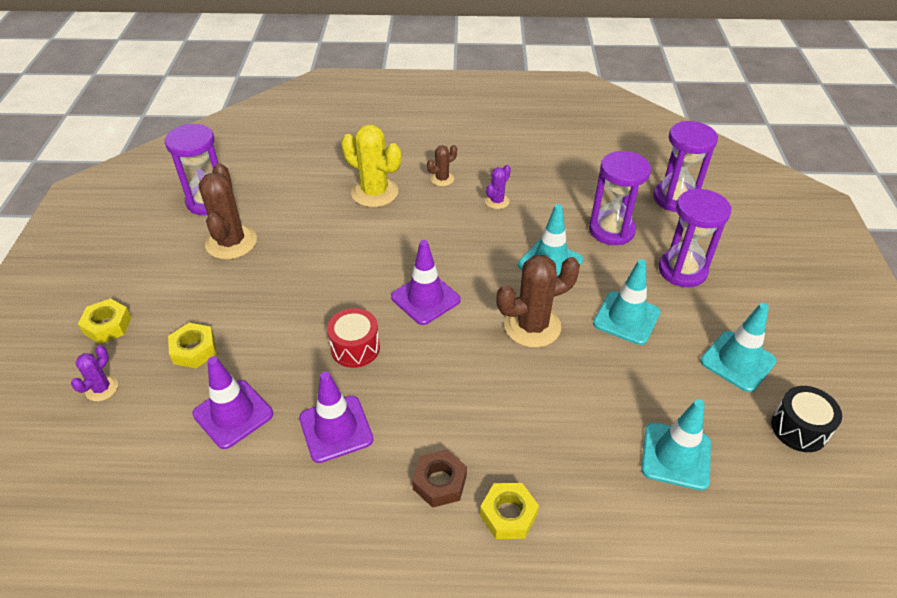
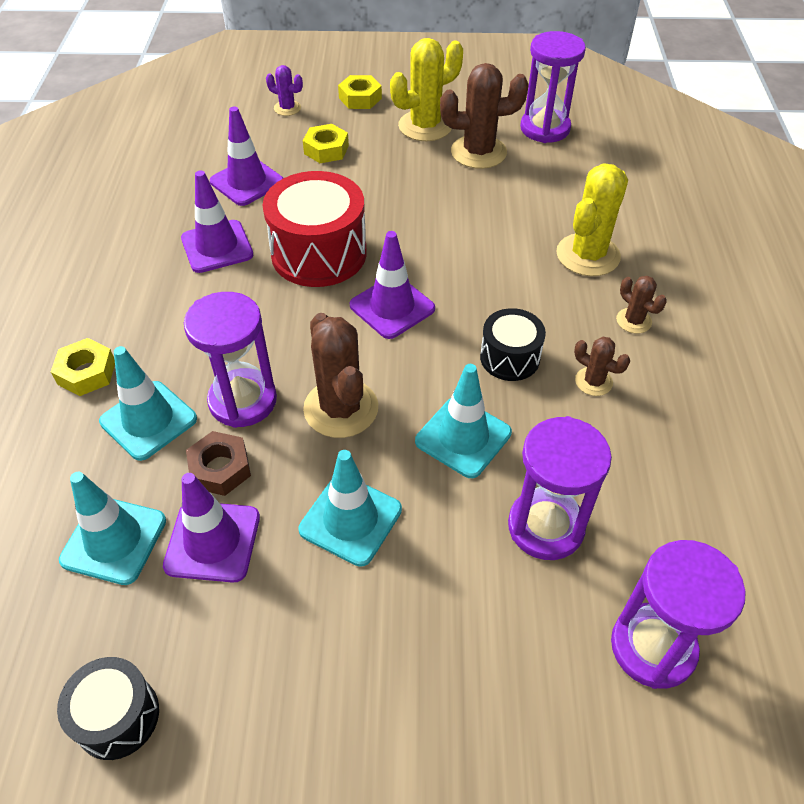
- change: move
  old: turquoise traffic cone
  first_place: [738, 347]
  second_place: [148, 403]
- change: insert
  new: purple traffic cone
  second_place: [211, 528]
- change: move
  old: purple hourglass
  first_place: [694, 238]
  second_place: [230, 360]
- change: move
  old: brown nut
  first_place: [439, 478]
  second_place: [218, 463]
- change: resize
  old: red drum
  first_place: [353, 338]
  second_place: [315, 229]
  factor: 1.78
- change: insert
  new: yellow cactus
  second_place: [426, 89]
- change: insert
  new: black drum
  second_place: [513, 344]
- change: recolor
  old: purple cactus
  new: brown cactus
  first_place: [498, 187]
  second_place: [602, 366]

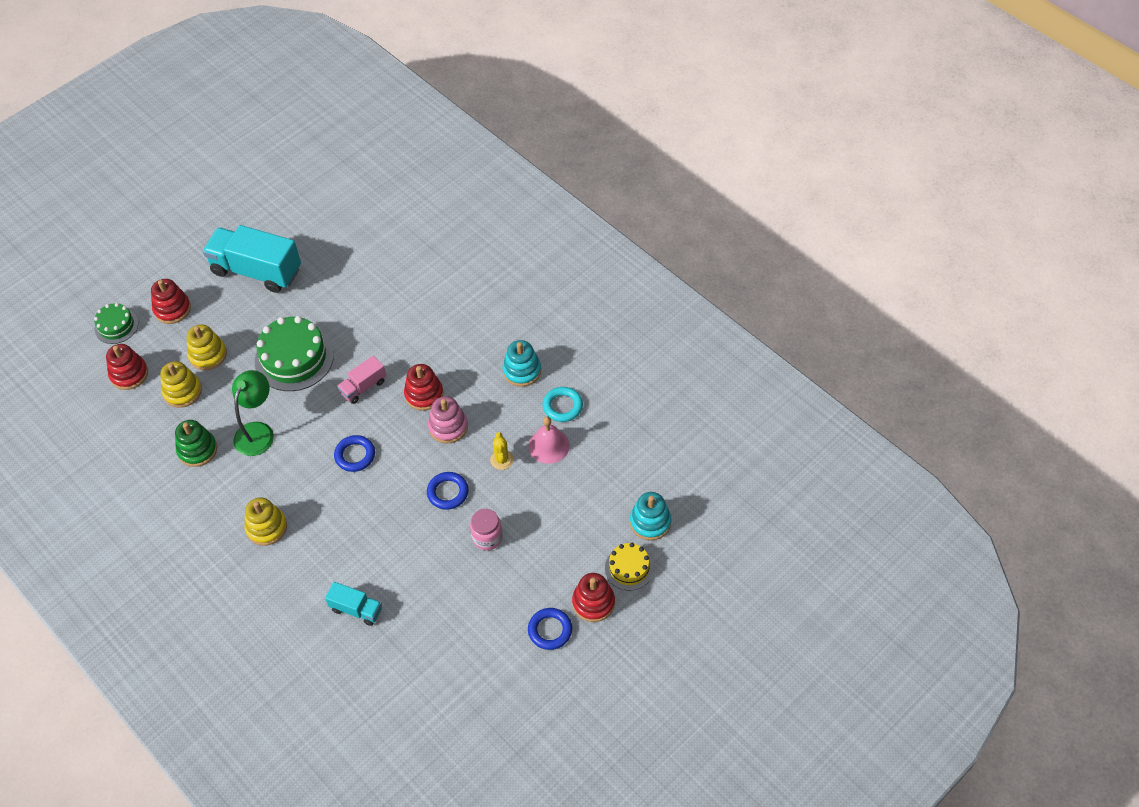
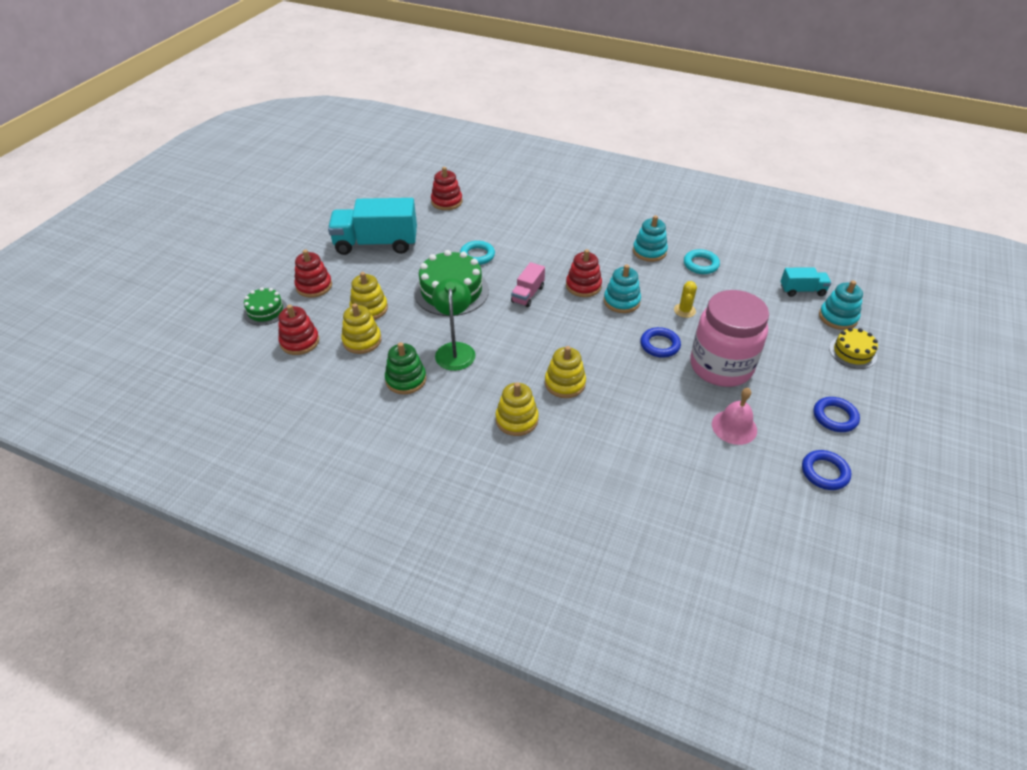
- change: move
  old: red stacking toy
  first_place: [593, 597]
  second_place: [446, 188]
- change: insert
  new: turquoise ring
  second_place: [477, 253]
- change: insert
  new: yellow stacking toy
  second_place: [565, 372]
- change: recolor
  old: pink stacking toy
  new: turquoise stacking toy
  first_place: [448, 420]
  second_place: [622, 289]
- change: rotate
  old: yellow cactus
  first_place: [502, 451]
  second_place: [685, 299]
  degrees: 45
- change: resize
  old: pink jar
  first_place: [486, 529]
  second_place: [729, 338]
  factor: 2.15
- change: move
  old: pink bell
  first_place: [549, 440]
  second_place: [734, 416]
- change: move
  old: turquoise truck
  first_place: [353, 604]
  second_place: [806, 282]
- change: move
  old: blue ring
  first_place: [354, 453]
  second_place: [826, 470]

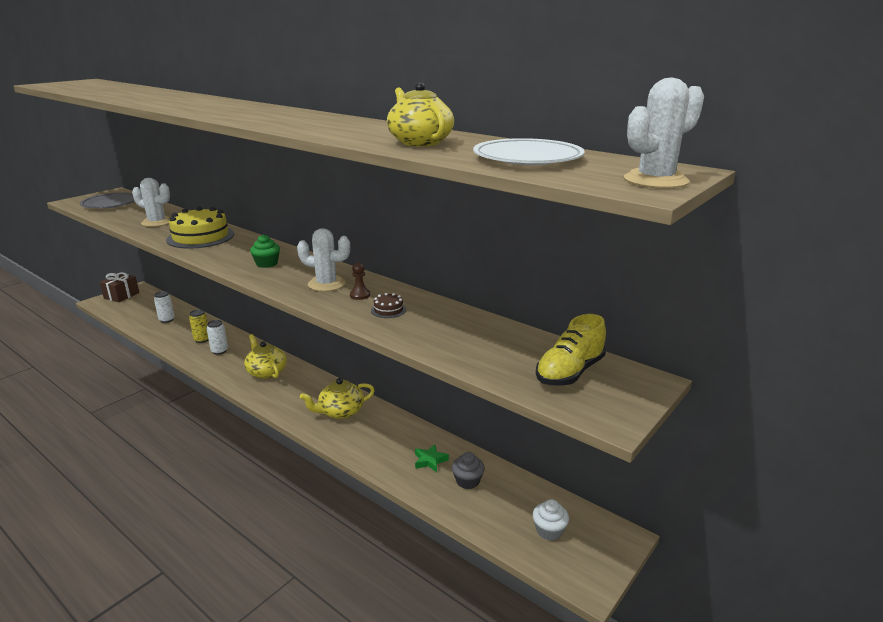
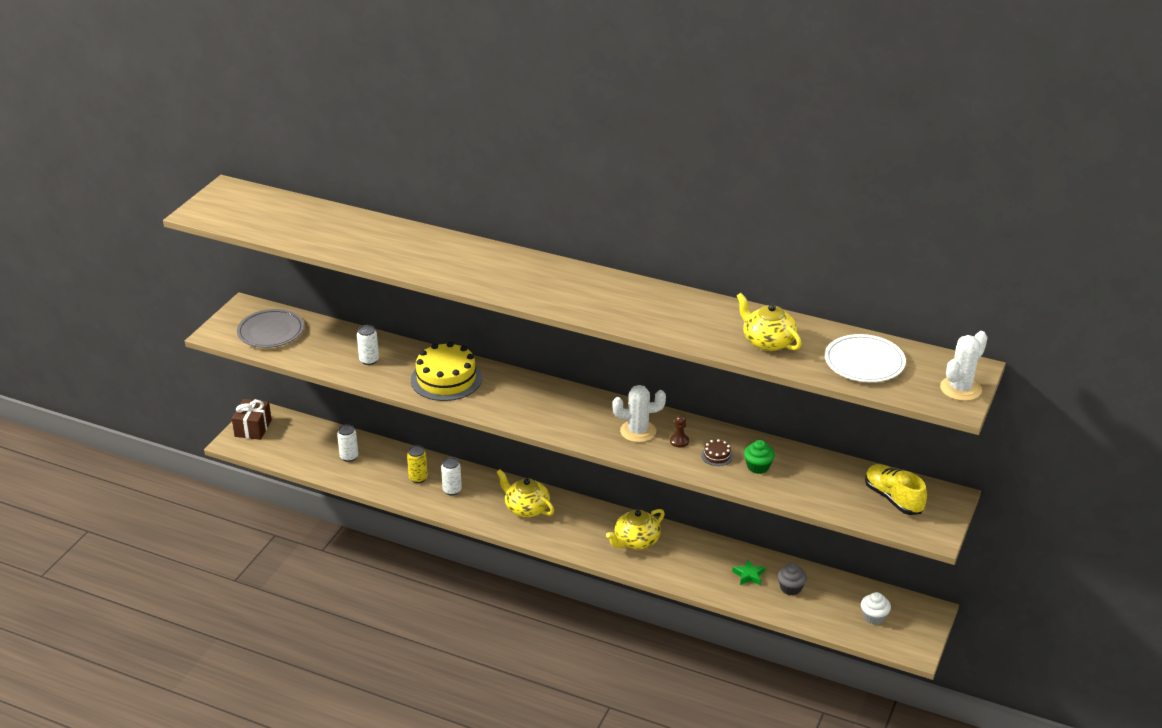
- change: replace
  old: white cactus
  new: white can
  first_place: [151, 202]
  second_place: [368, 345]
- change: move
  old: green cupcake
  first_place: [265, 251]
  second_place: [759, 457]
- change: rotate
  old: yellow shoe
  first_place: [571, 350]
  second_place: [896, 489]
  degrees: 120

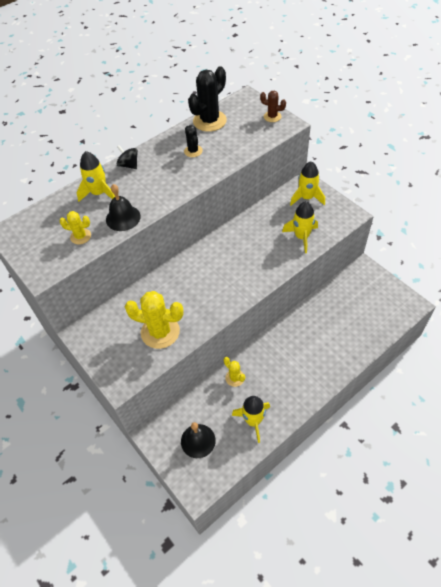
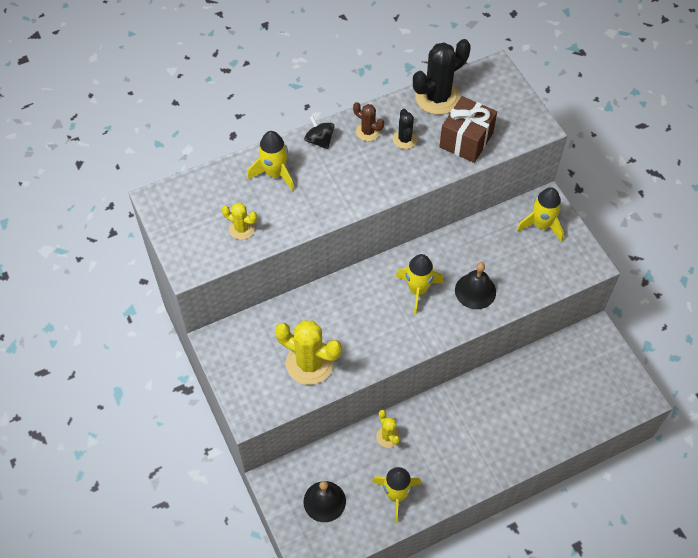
- change: move
  old: brown cactus
  first_place: [273, 106]
  second_place: [368, 121]
- change: move
  old: yellow rocket
  first_place: [300, 227]
  second_place: [419, 284]
- change: insert
  new: brown gift
  second_place: [468, 129]
- change: move
  old: black bell
  first_place: [123, 207]
  second_place: [475, 285]

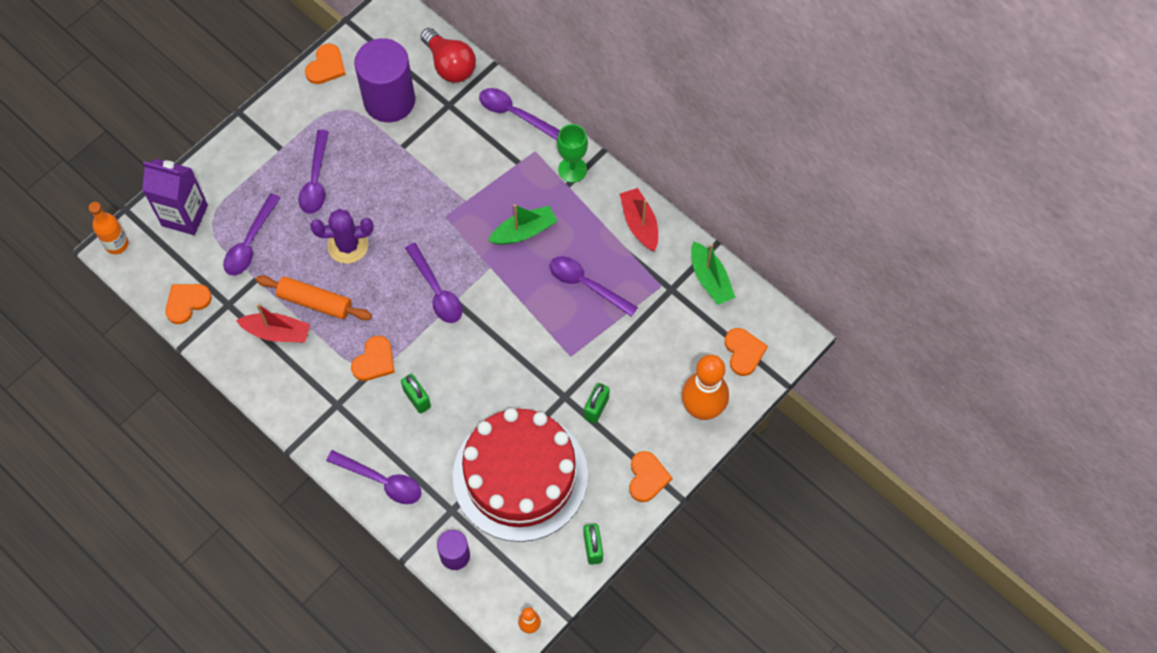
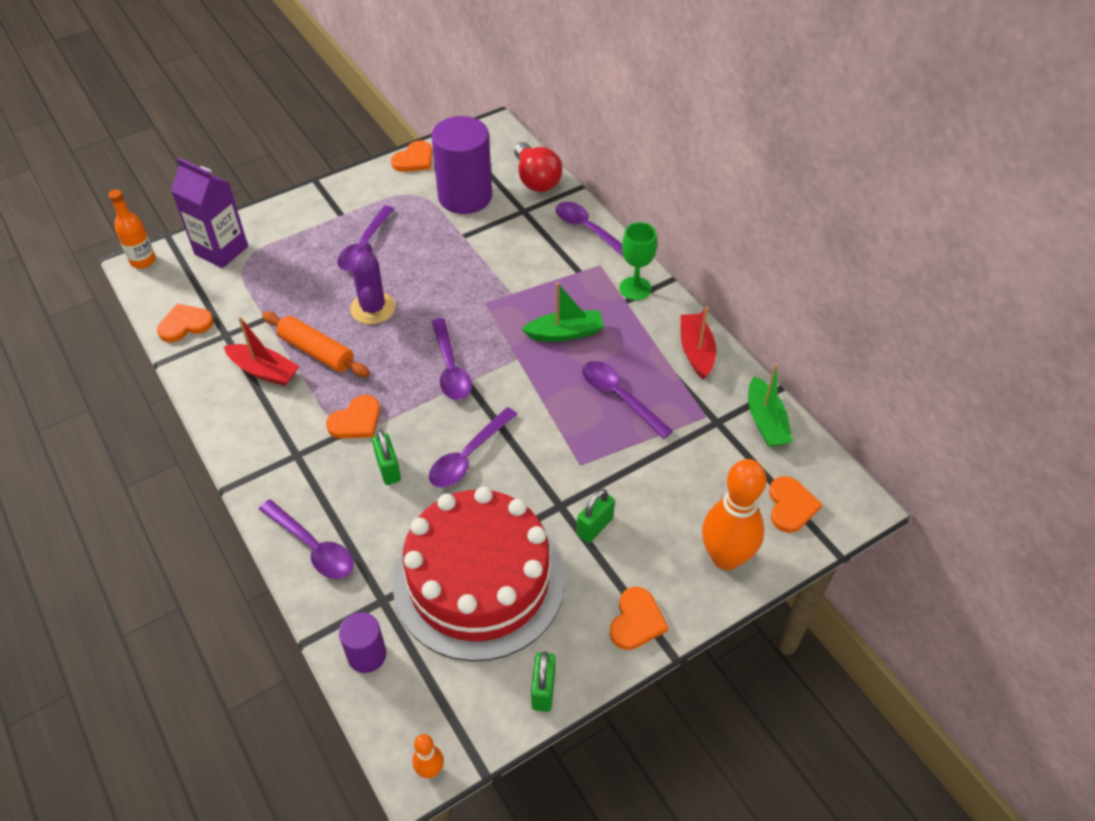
- change: rotate
  old: purple cactus
  first_place: [341, 236]
  second_place: [373, 282]
  degrees: 75
- change: move
  old: purple spoon
  first_place: [251, 234]
  second_place: [473, 447]

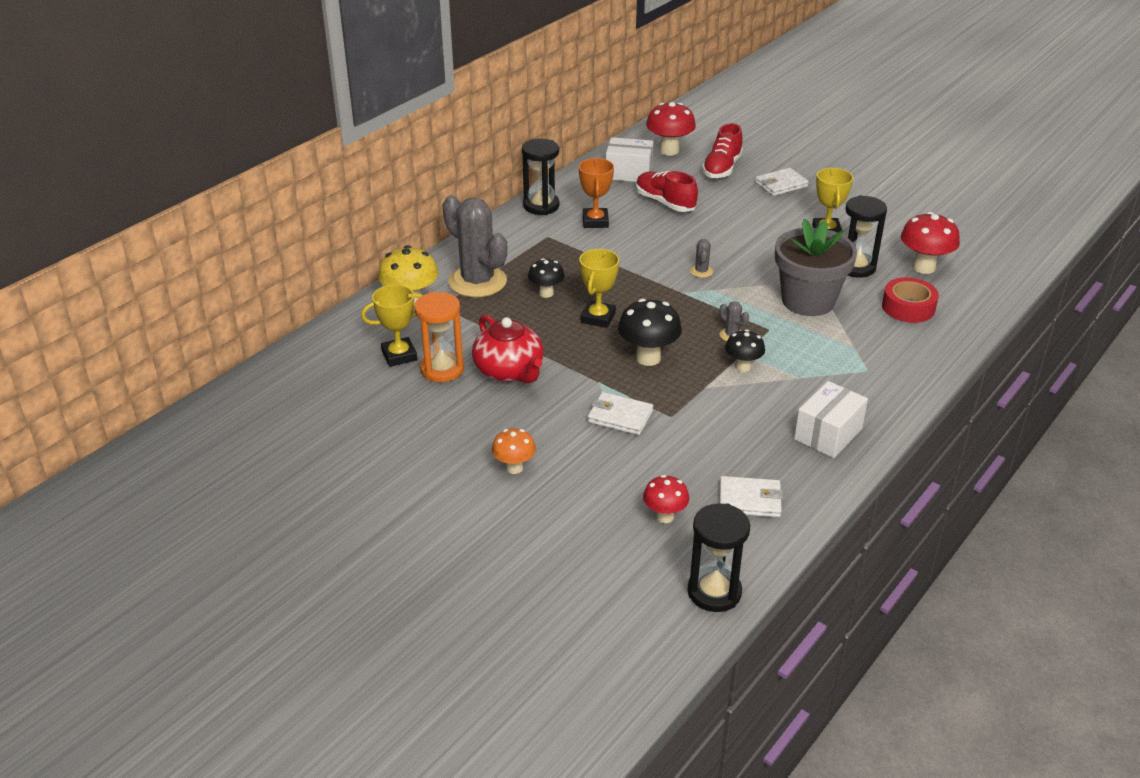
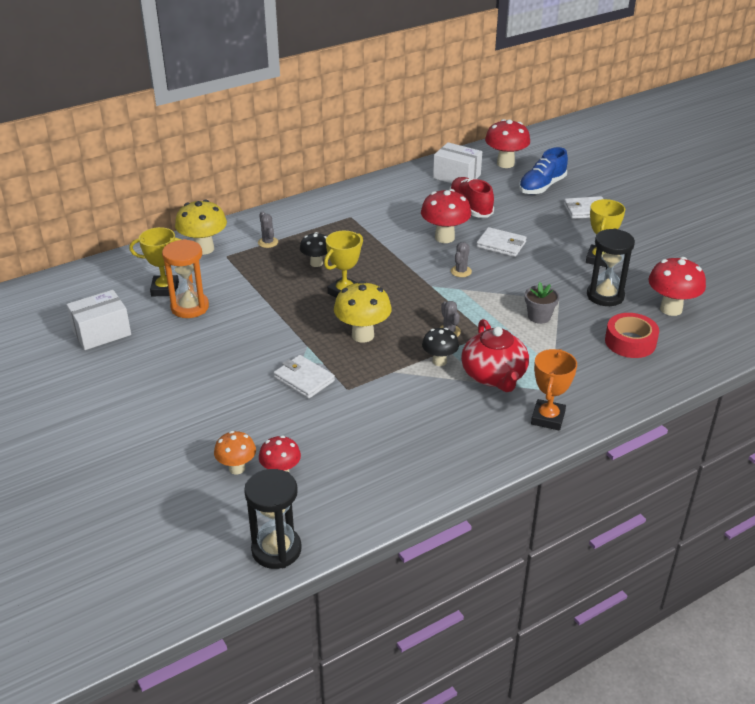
- change: move
  old: white box
  first_place: [831, 419]
  second_place: [98, 320]
- change: move
  old: orange mushroom
  first_place: [514, 451]
  second_place: [235, 453]
- change: resize
  old: grey cactus
  first_place: [475, 246]
  second_place: [268, 229]
  factor: 0.4
- change: recolor
  old: black mushroom
  new: yellow mushroom
  first_place: [650, 332]
  second_place: [363, 311]
- change: insert
  new: red mushroom
  second_place: [446, 216]
- change: move
  old: red teapot
  first_place: [508, 348]
  second_place: [495, 355]
- change: move
  old: white wallet
  first_place: [751, 497]
  second_place: [501, 242]
- change: recolor
  old: red shoe
  new: blue shoe
  first_place: [722, 150]
  second_place: [543, 170]
- change: resize
  old: grey flower pot
  first_place: [816, 267]
  second_place: [542, 303]
  factor: 0.46
- change: move
  old: orange trophy
  first_place: [596, 193]
  second_place: [554, 389]
- change: delete
  old: black hourglass
  first_place: [541, 177]

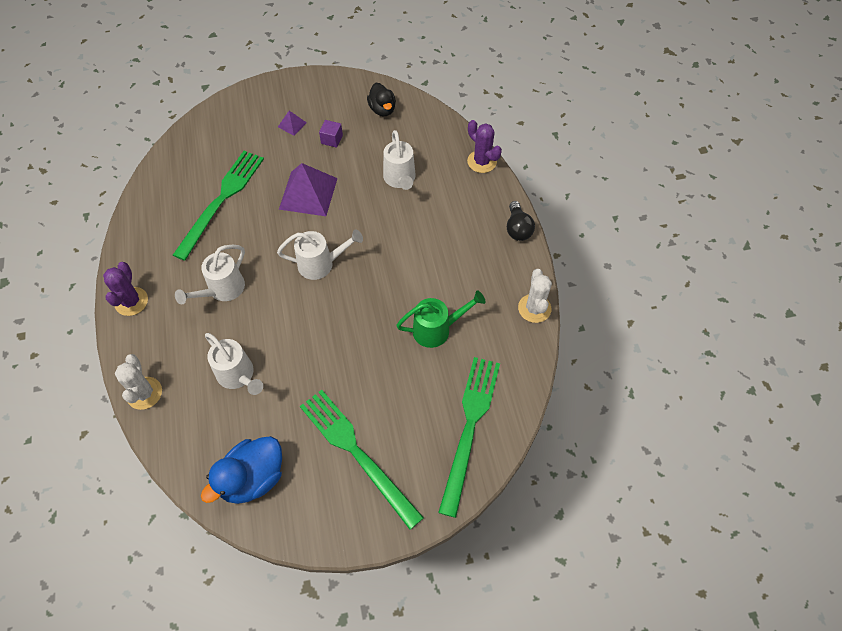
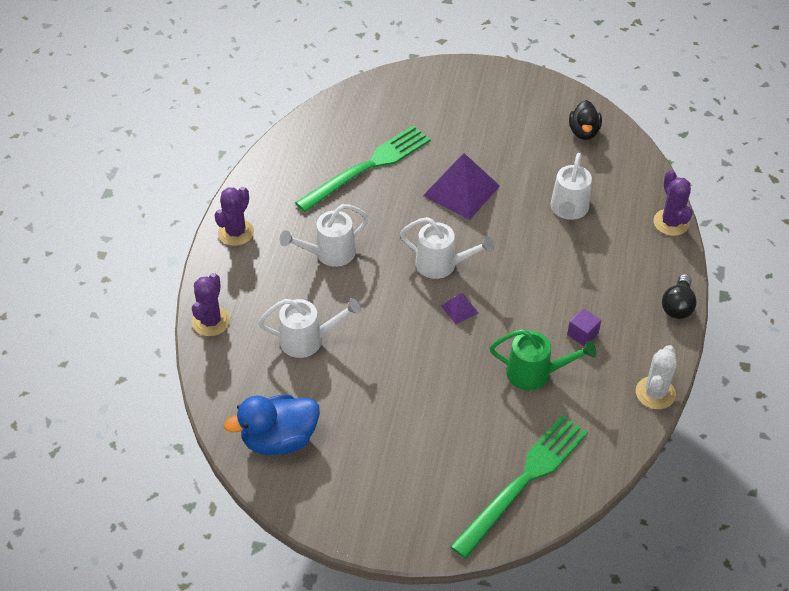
- change: recolor
  old: white cactus
  new: purple cactus
  first_place: [138, 382]
  second_place: [211, 304]
- change: rotate
  old: white watering can
  first_place: [234, 364]
  second_place: [309, 328]
  degrees: -75
- change: move
  old: purple pyramid
  first_place: [292, 123]
  second_place: [460, 308]
- change: move
  old: purple cube
  first_place: [331, 134]
  second_place: [584, 327]
- change: delete
  old: green fork
  first_place: [362, 460]

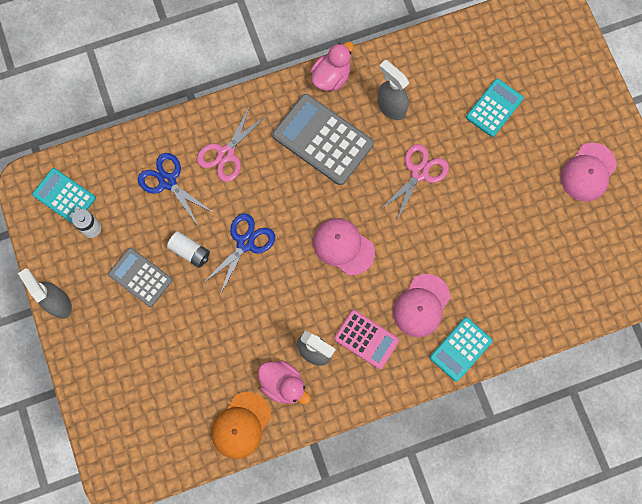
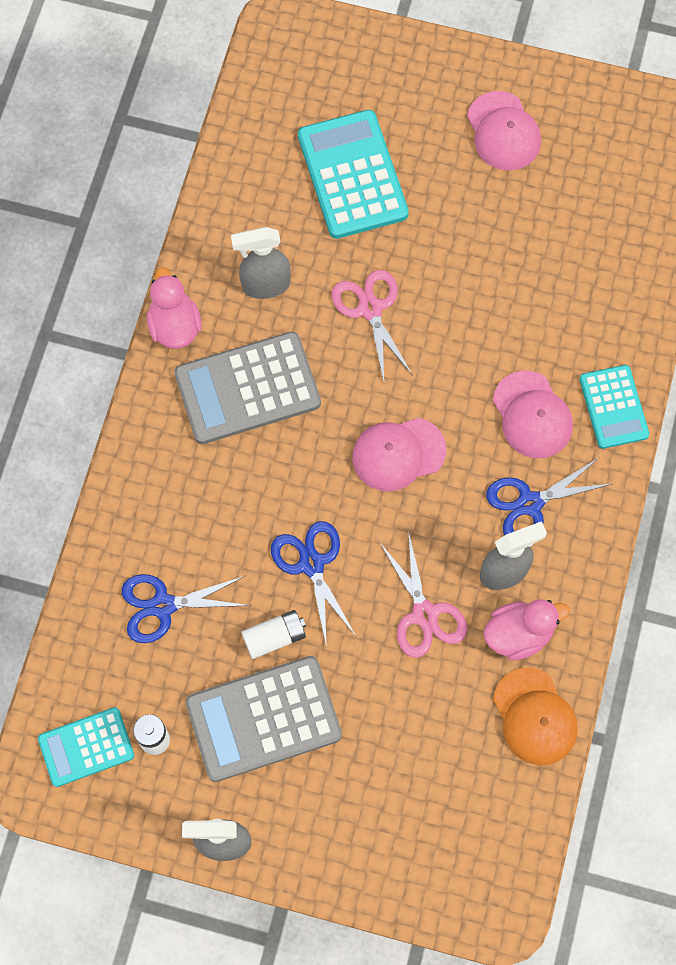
- change: resize
  old: grey calculator
  first_place: [140, 277]
  second_place: [264, 719]
  factor: 1.64
- change: resize
  old: turquoise calculator
  first_place: [495, 108]
  second_place: [353, 174]
  factor: 1.64
- change: move
  old: pink scissors
  first_place: [232, 144]
  second_place: [423, 594]
- change: replace
  old: pink calculator
  new: blue scissors
  first_place: [366, 339]
  second_place: [550, 496]

